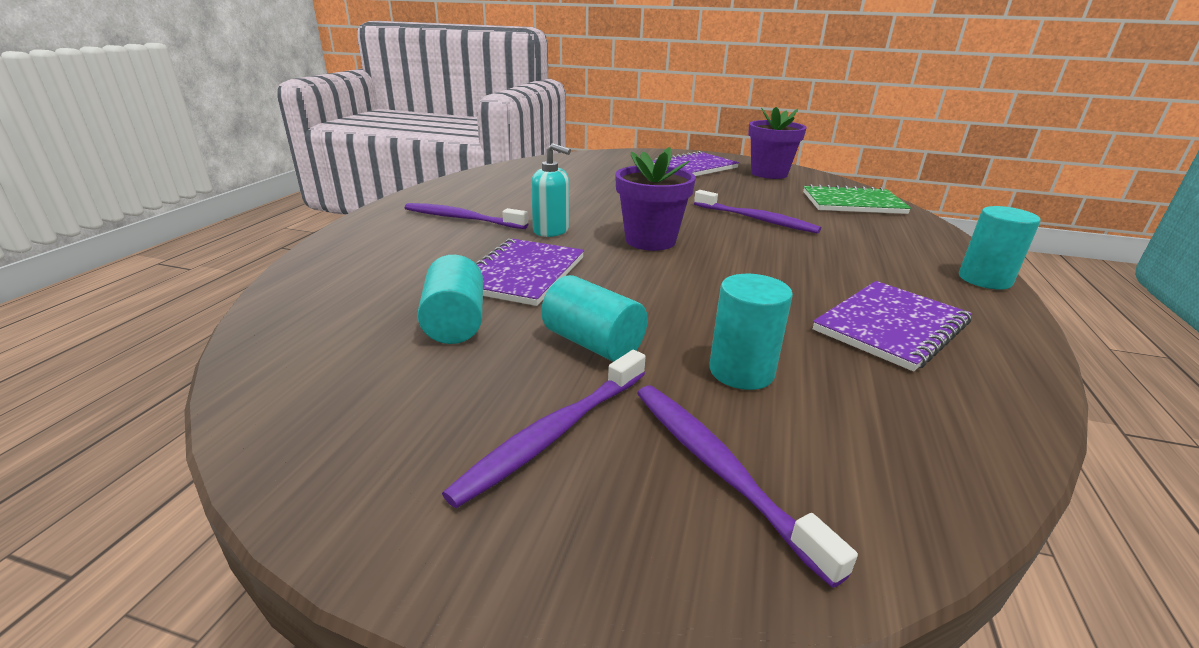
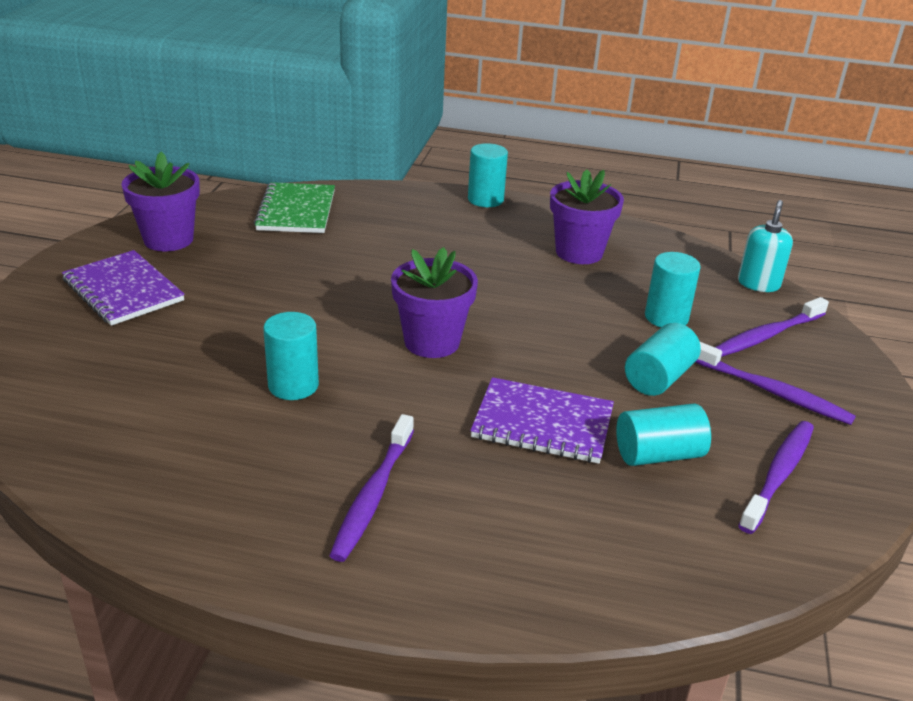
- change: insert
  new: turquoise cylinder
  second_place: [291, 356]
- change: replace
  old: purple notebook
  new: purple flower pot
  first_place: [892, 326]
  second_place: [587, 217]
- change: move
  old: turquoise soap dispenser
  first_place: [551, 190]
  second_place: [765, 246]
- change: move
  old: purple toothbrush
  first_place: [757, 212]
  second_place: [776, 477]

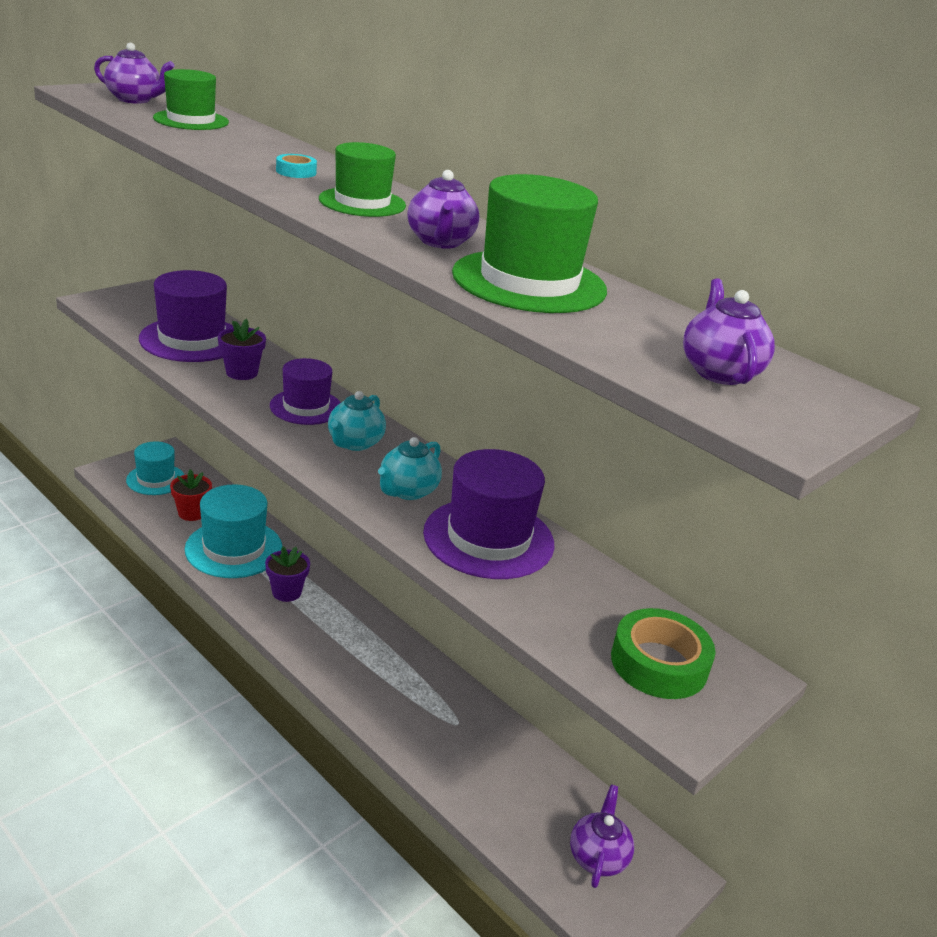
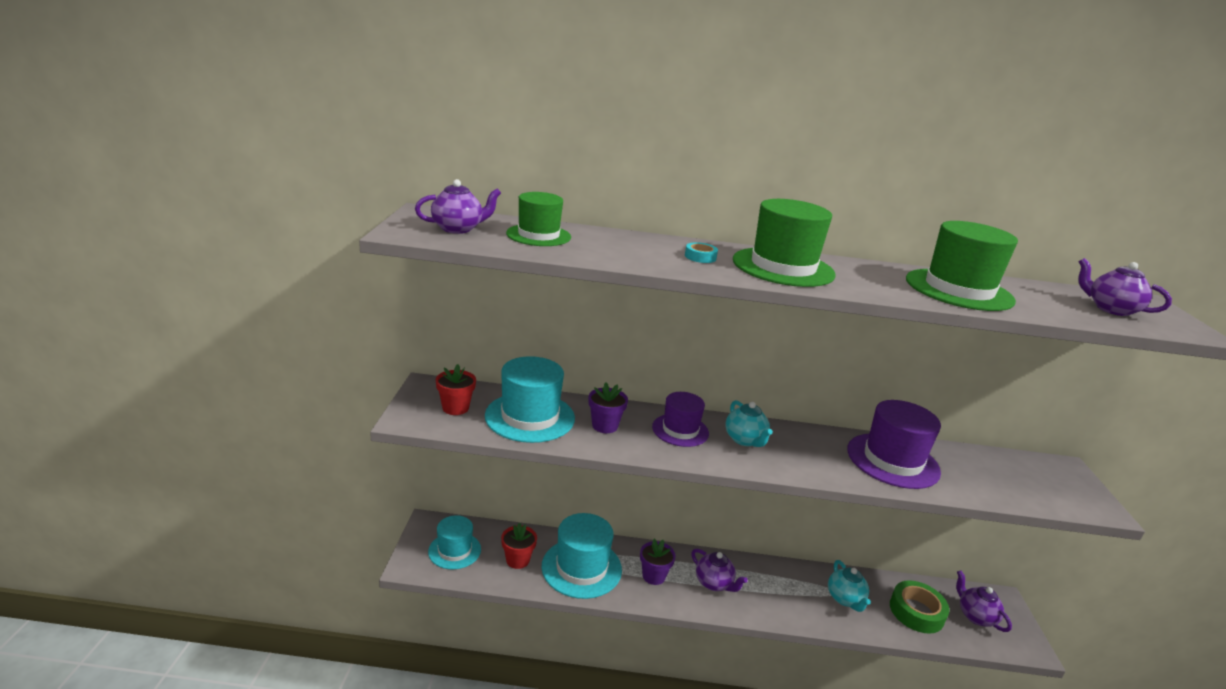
- change: insert
  new: red flower pot
  second_place: [456, 389]
- change: recolor
  old: purple hat
  new: turquoise hat
  first_place: [186, 316]
  second_place: [530, 399]
- change: move
  old: purple teapot
  first_place: [443, 209]
  second_place: [719, 570]
- change: resize
  old: green hat
  first_place: [362, 179]
  second_place: [784, 243]
  factor: 1.55
- change: move
  old: turquoise teapot
  first_place: [410, 468]
  second_place: [849, 586]
- change: move
  old: green tape
  first_place: [663, 653]
  second_place: [919, 607]

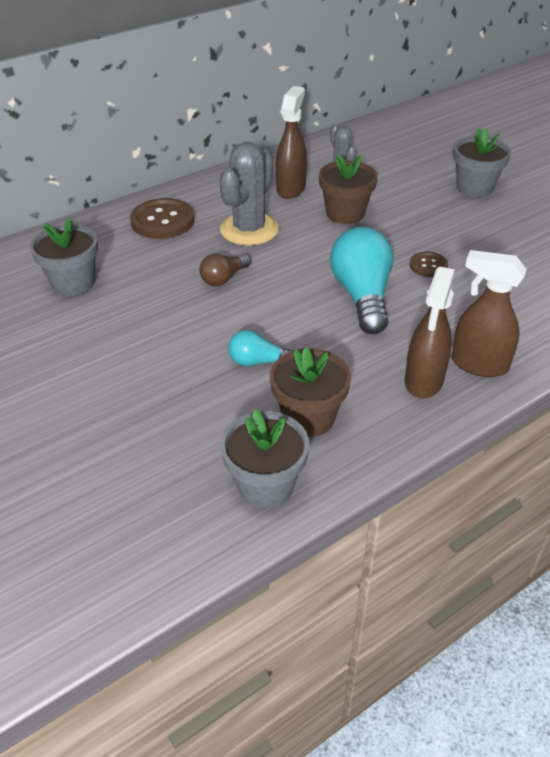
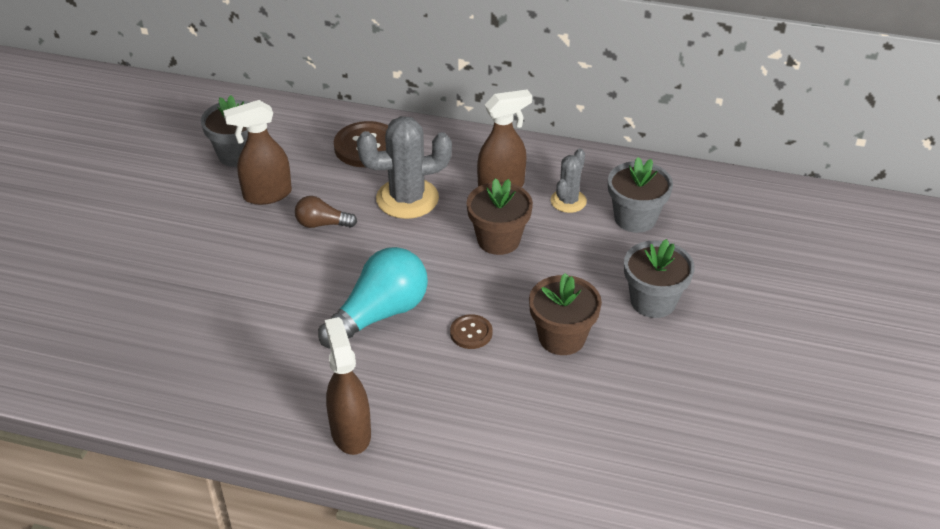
- change: move
  old: brown spray bottle
  first_place: [430, 333]
  second_place: [257, 152]
- change: move
  old: brown flower pot
  first_place: [310, 392]
  second_place: [565, 314]
- change: move
  old: grey flower pot
  first_place: [264, 458]
  second_place: [640, 195]
- change: delete
  old: turquoise light bulb
  first_place: [261, 348]

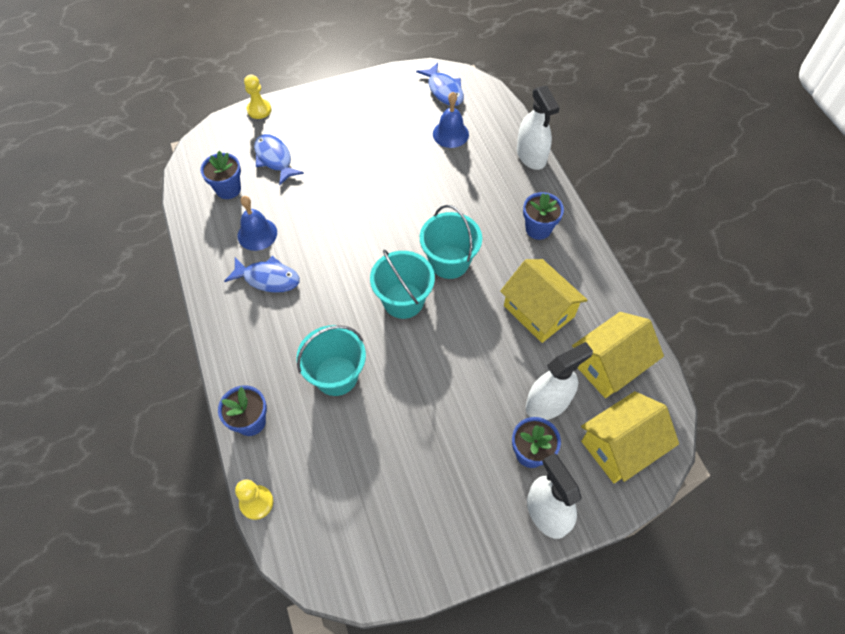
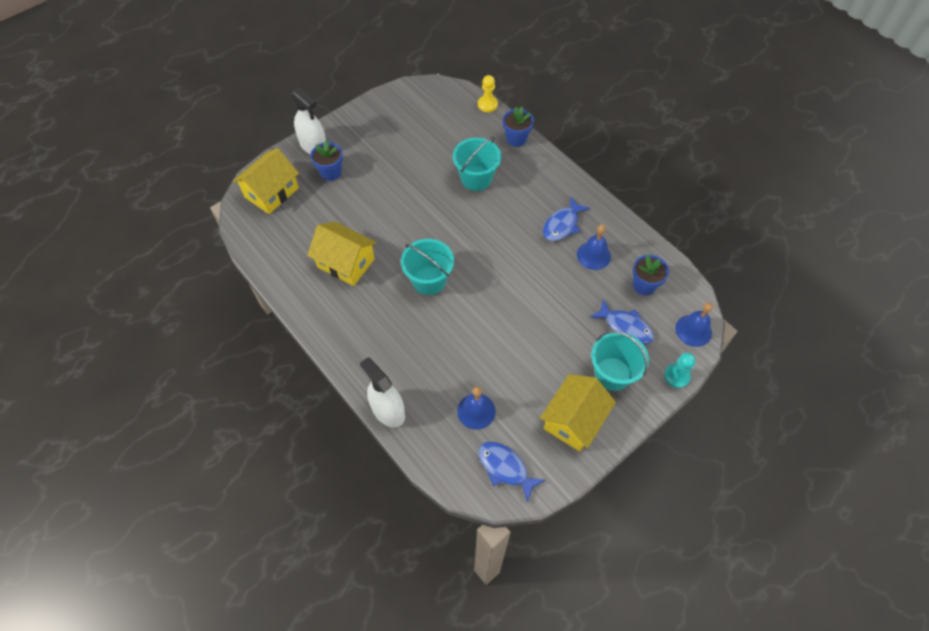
- change: move
  old: yellow house
  first_place: [618, 355]
  second_place: [578, 413]
- change: rotate
  old: blue fish
  first_place: [262, 274]
  second_place: [566, 218]
  degrees: -45
- change: move
  old: turquoise bucket
  first_place: [402, 284]
  second_place: [620, 361]
- change: recolor
  old: yellow pawn
  new: turquoise pawn
  first_place: [257, 96]
  second_place: [680, 370]
- change: insert
  new: blue bell
  second_place: [694, 324]
- change: delete
  old: blue flower pot
  first_place: [543, 216]
- change: delete
  old: white spray bottle
  first_place: [559, 381]

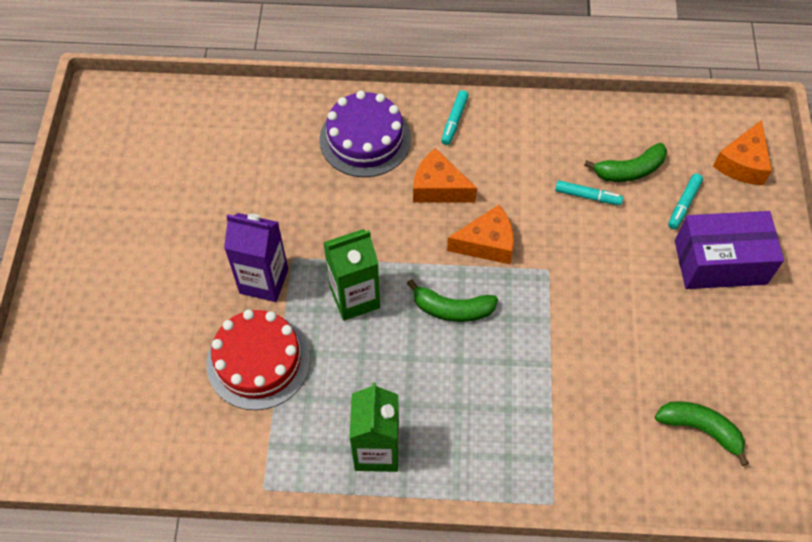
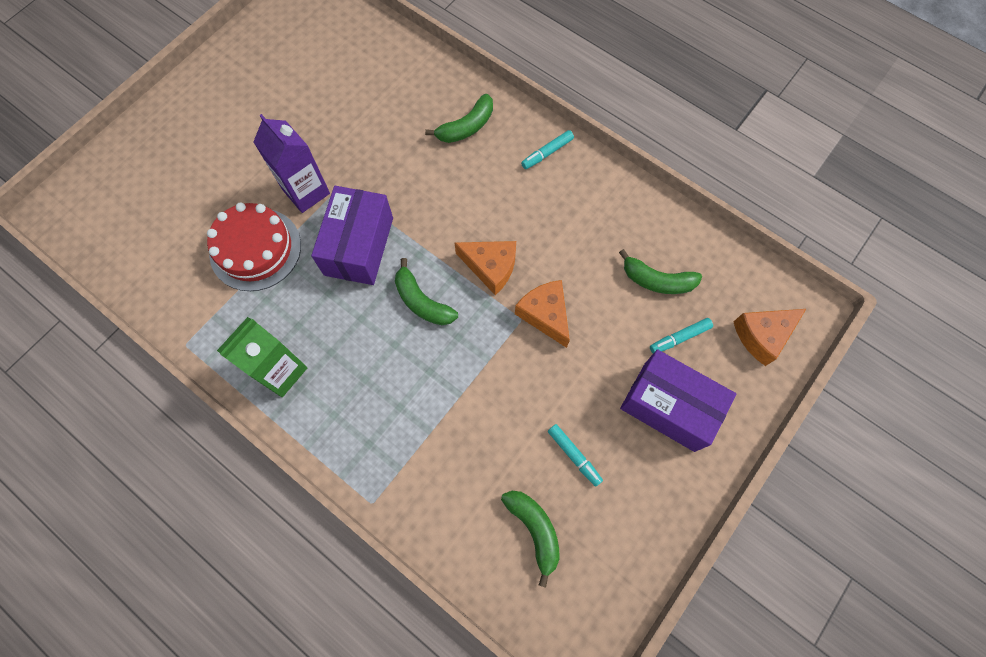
- change: replace
  old: green carton
  new: purple box
  first_place: [351, 275]
  second_place: [352, 235]
- change: replace
  old: purple cake
  new: green banana
  first_place: [365, 134]
  second_place: [459, 118]
- change: move
  old: orange cheese
  first_place: [445, 175]
  second_place: [542, 314]
- change: move
  old: turquoise marker
  first_place: [589, 192]
  second_place: [575, 455]

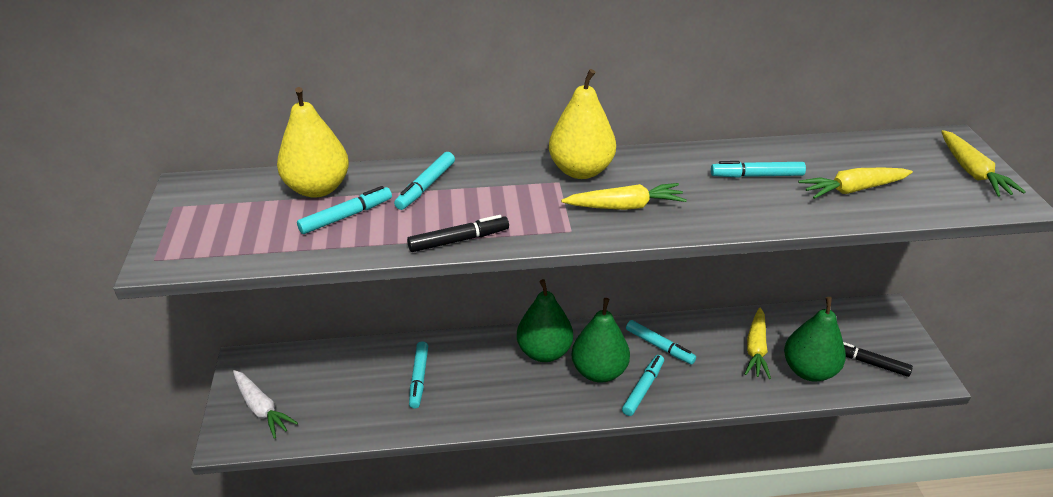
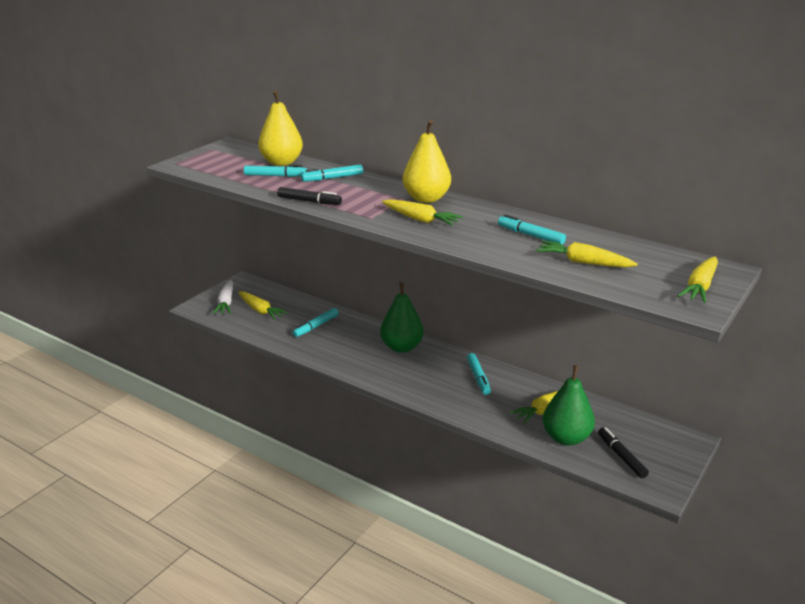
- change: insert
  new: yellow carrot
  second_place: [263, 305]
- change: delete
  old: green pear
  first_place: [600, 340]
- change: delete
  old: turquoise marker
  first_place: [643, 385]

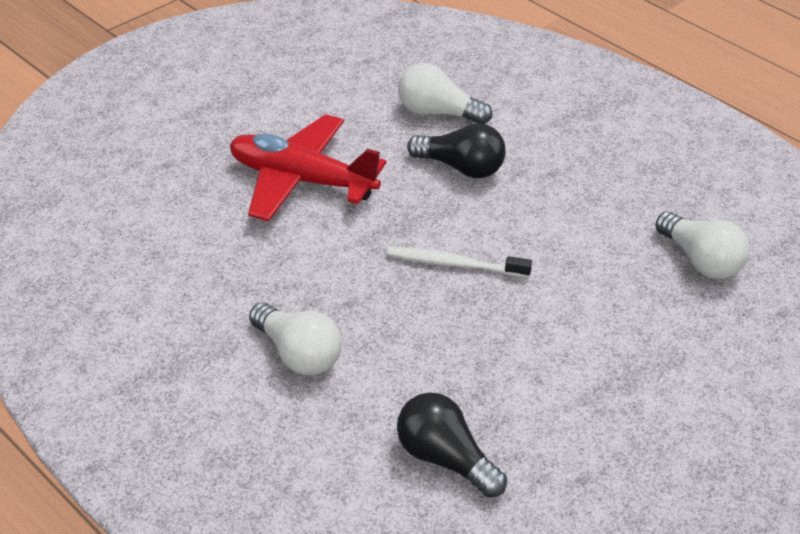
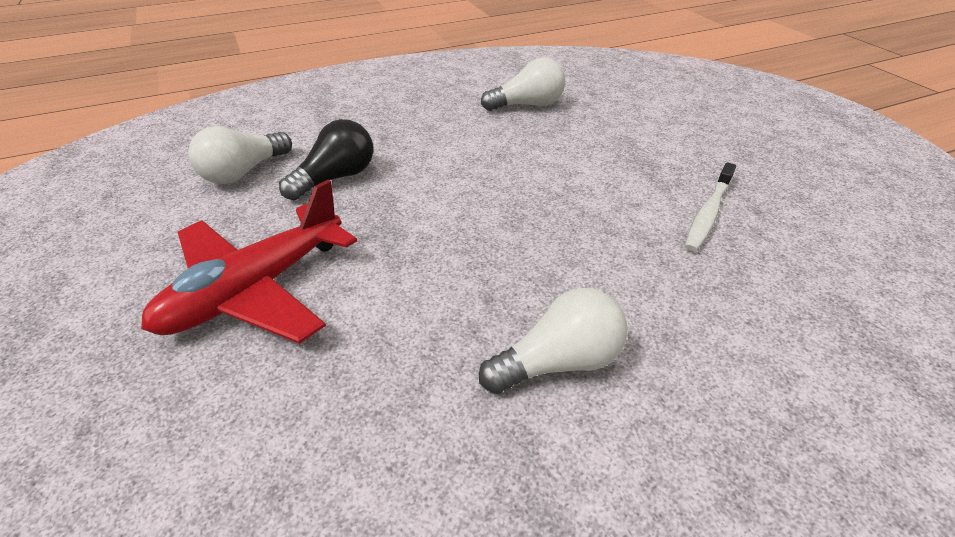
- change: move
  old: white toothbrush
  first_place: [459, 262]
  second_place: [710, 207]
- change: delete
  old: black light bulb
  first_place: [452, 445]

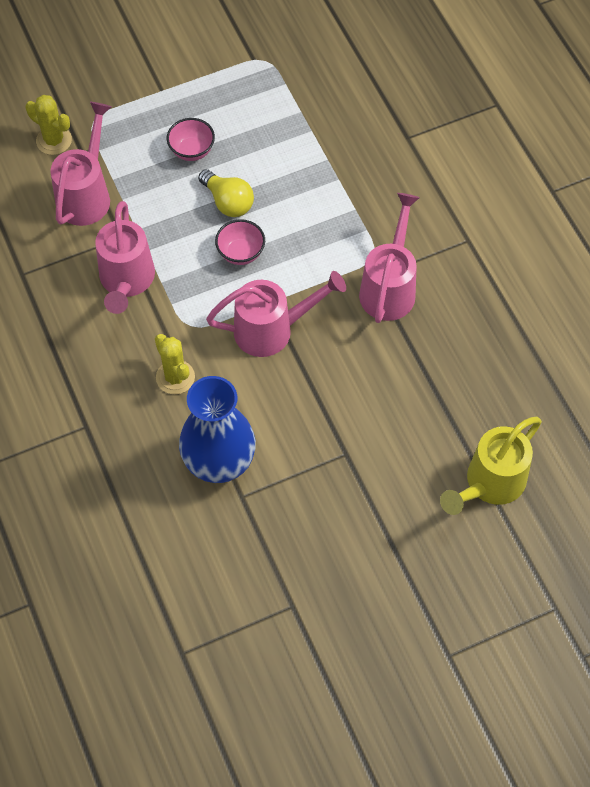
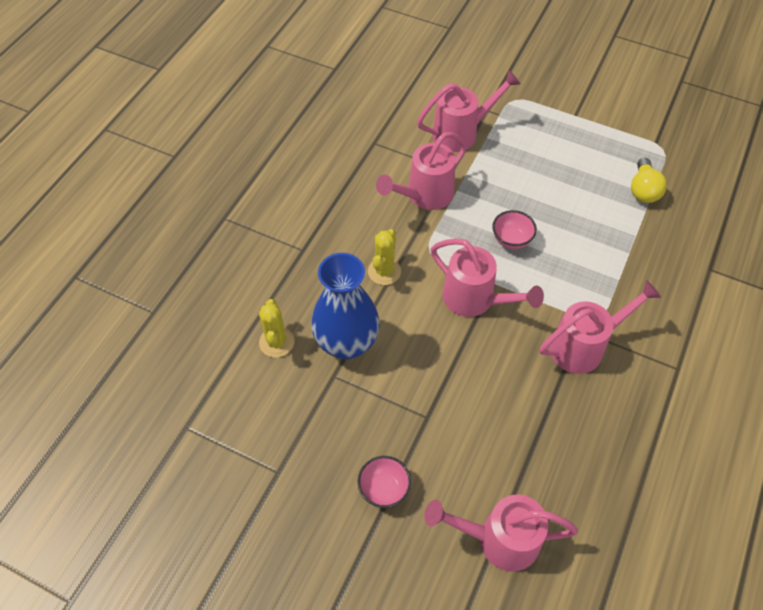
- change: move
  old: yellow cactus
  first_place: [49, 125]
  second_place: [277, 328]
- change: move
  old: pink bowl
  first_place: [191, 139]
  second_place: [384, 482]
- change: recolor
  old: yellow watering can
  new: pink watering can
  first_place: [491, 466]
  second_place: [501, 533]
- change: move
  old: yellow light bulb
  first_place: [226, 193]
  second_place: [649, 180]

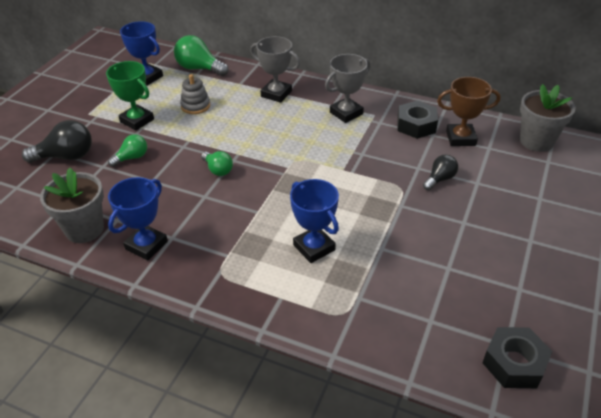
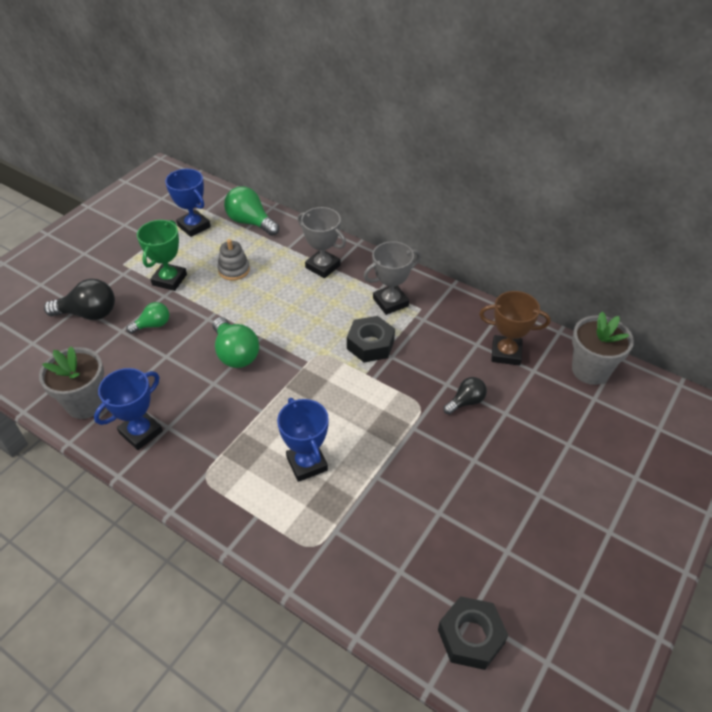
- change: rotate
  old: green trophy
  first_place: [130, 95]
  second_place: [162, 255]
  degrees: 60
- change: resize
  old: green light bulb
  first_place: [217, 163]
  second_place: [236, 342]
  factor: 1.64
- change: move
  old: black nut
  first_place: [417, 119]
  second_place: [371, 339]

